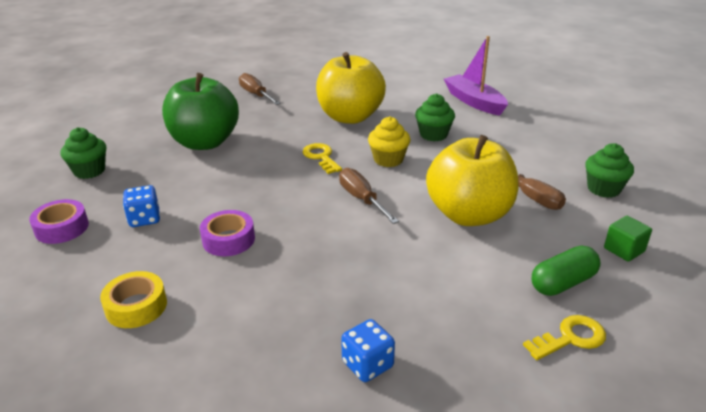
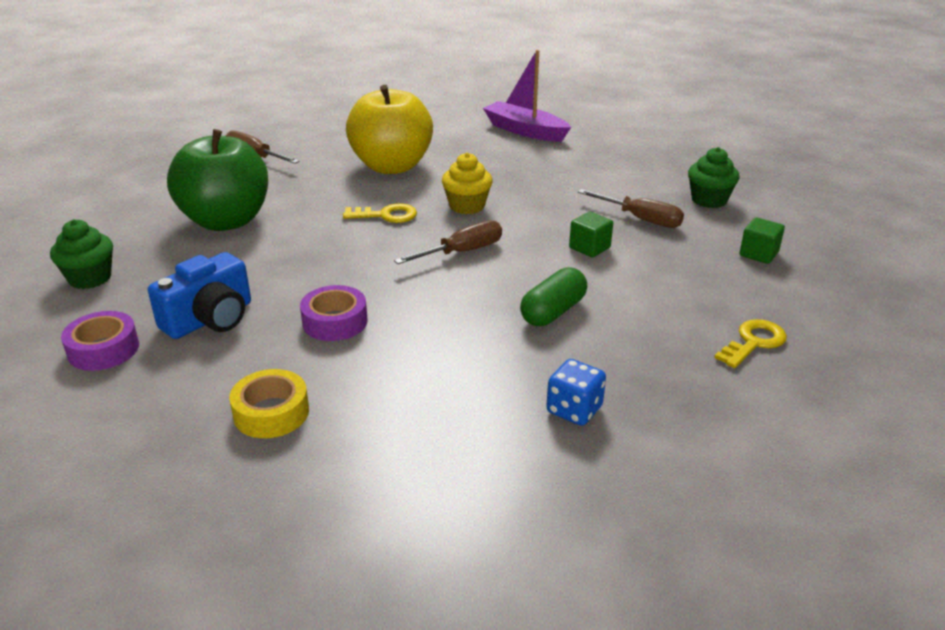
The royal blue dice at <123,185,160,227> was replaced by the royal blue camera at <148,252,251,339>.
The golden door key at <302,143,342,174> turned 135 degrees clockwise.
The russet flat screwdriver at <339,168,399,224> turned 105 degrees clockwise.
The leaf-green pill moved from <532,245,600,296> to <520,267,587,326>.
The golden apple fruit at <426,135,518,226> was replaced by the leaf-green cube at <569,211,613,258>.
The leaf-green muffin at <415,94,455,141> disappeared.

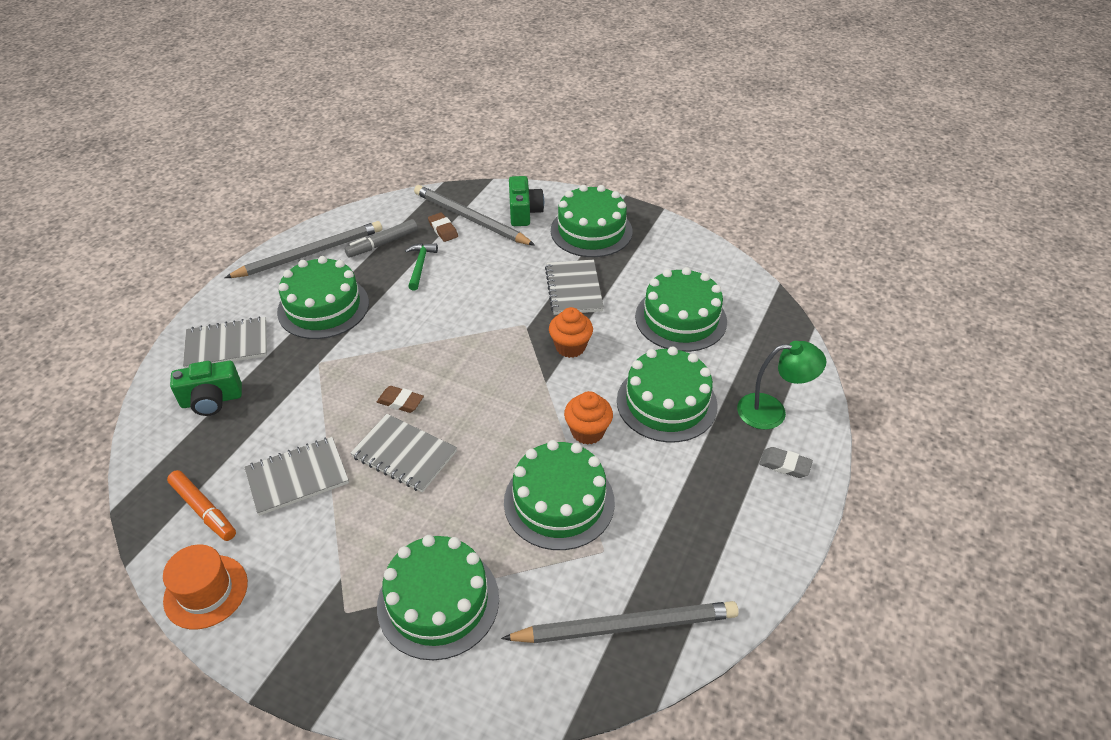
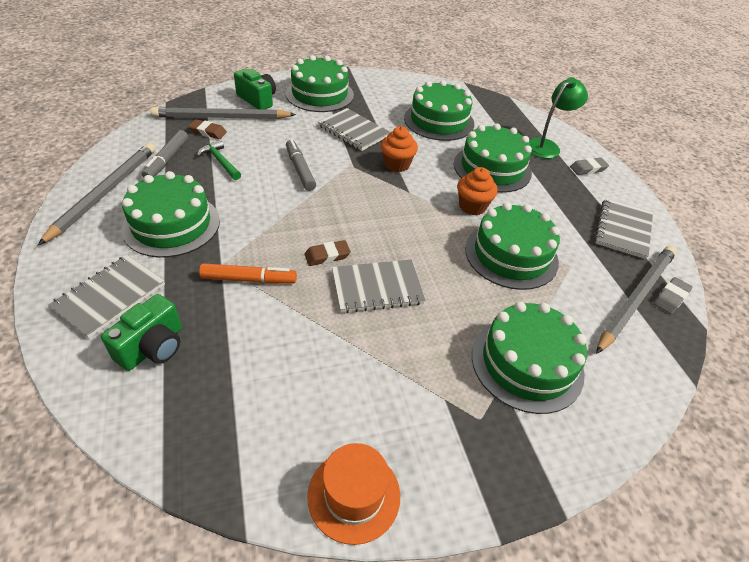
The orange marker moved from <167,470,236,541> to <199,263,297,284>.
The gray marker at <286,139,316,191> appeared.
The gray notebook moved from <244,437,349,516> to <595,198,653,259>.
The gray gum eraser at <653,277,692,314> appeared.

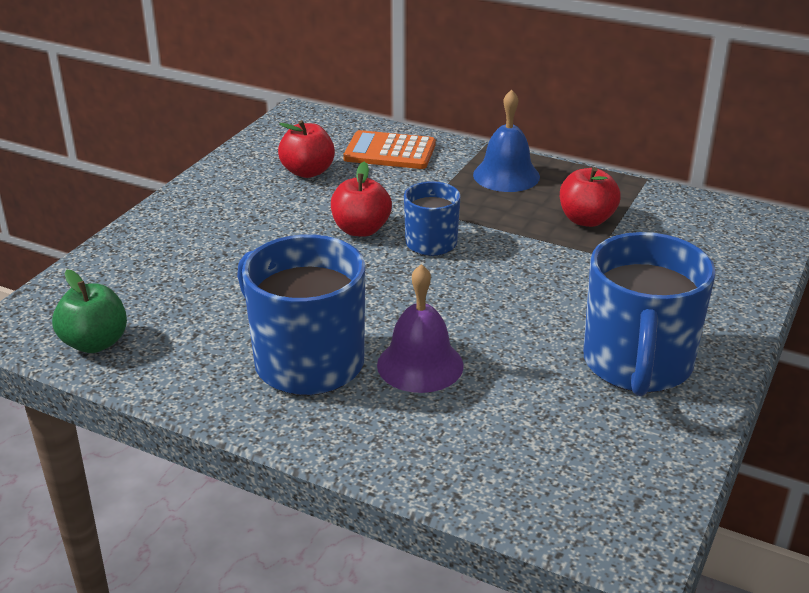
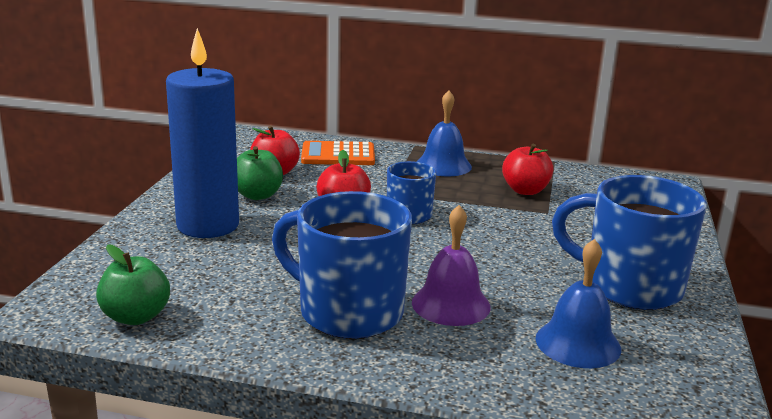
The royal blue wax candle at <166,28,239,238> appeared.
The leaf-green apple fruit at <237,146,283,200> appeared.
The royal blue school bell at <536,239,621,368> appeared.
The royal blue mug at <583,232,716,396> turned 120 degrees clockwise.

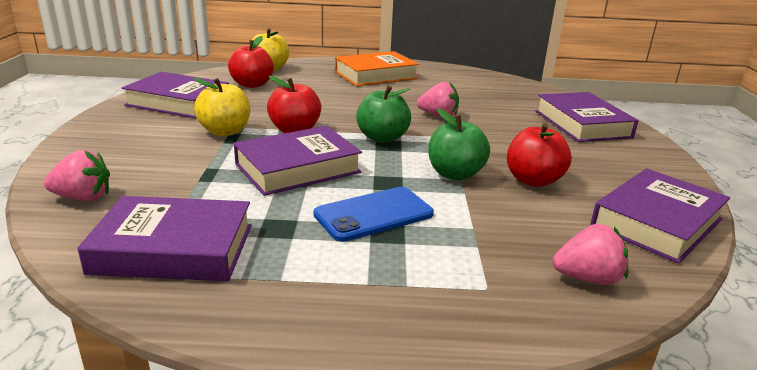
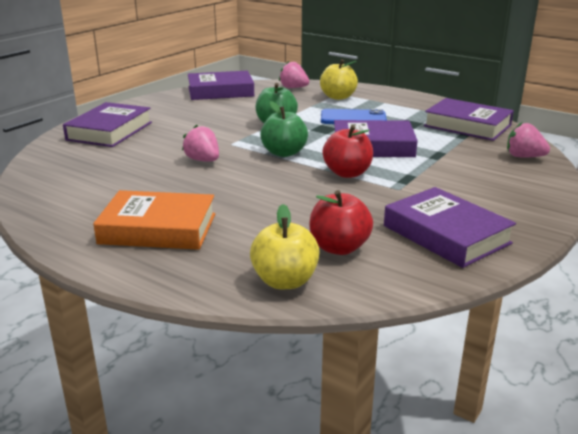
The golden apple fruit moved from <193,78,250,136> to <320,59,358,100>.
The crimson apple fruit at <507,123,572,187> disappeared.

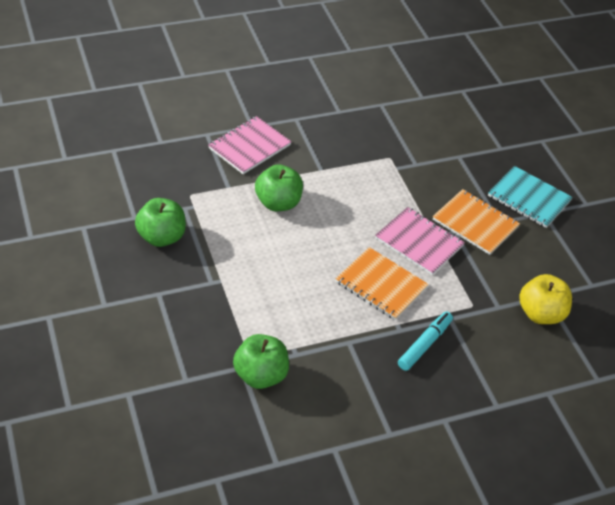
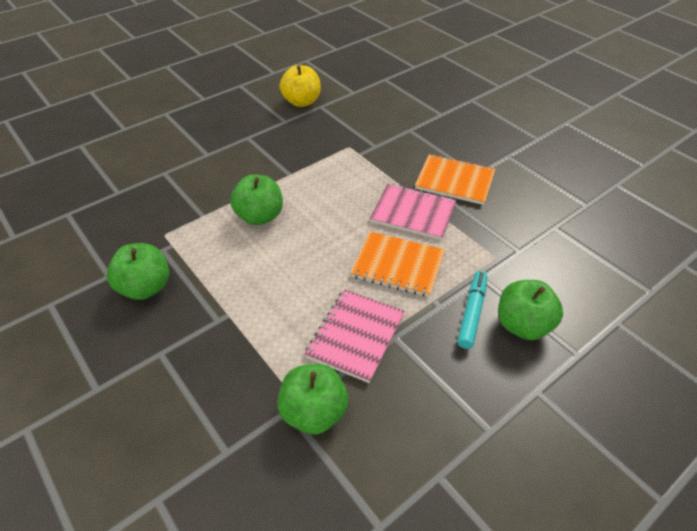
The golden apple fruit moved from <519,274,572,324> to <279,65,321,107>.
The rosy notebook moved from <208,116,292,174> to <305,289,405,383>.
The leaf-green apple fruit at <498,280,563,340> appeared.
The aqua notebook at <488,166,573,228> disappeared.

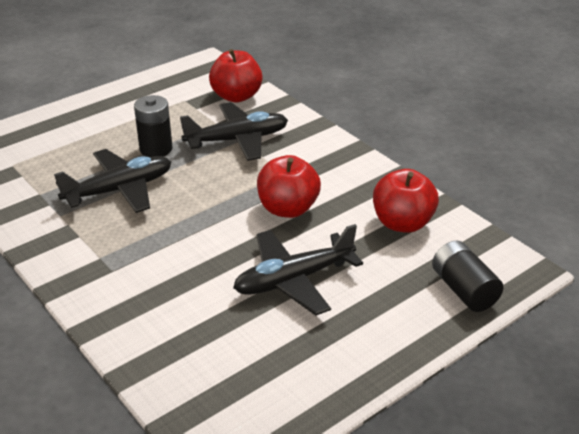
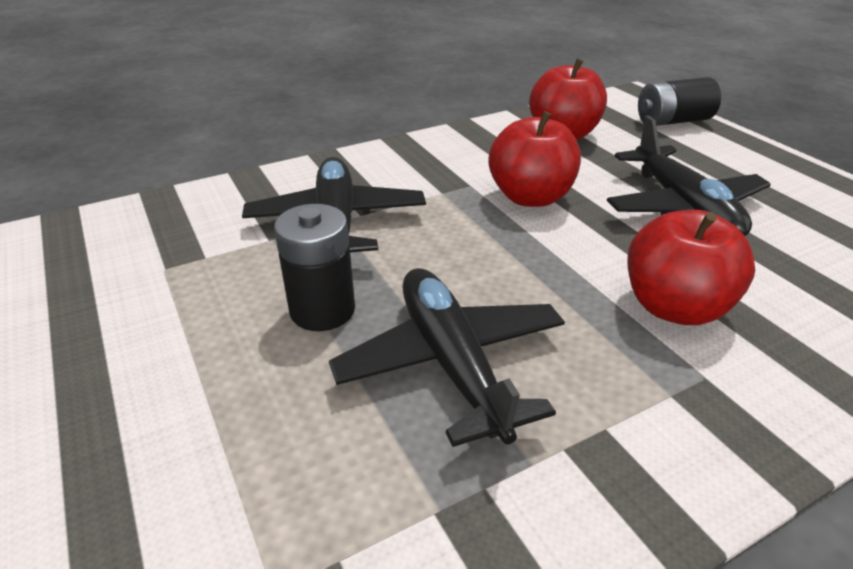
The crimson apple fruit moved from <209,49,263,103> to <627,210,755,325>.

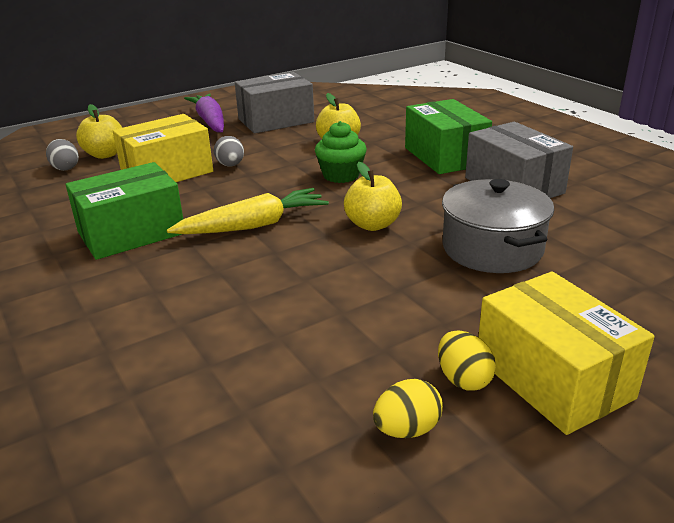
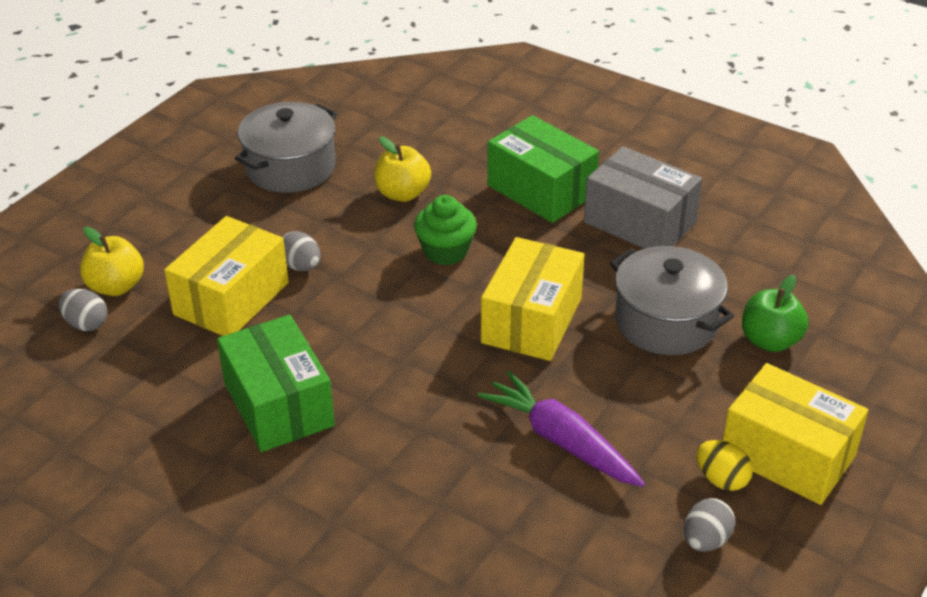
The leaf-green parcel at <66,162,183,260> turned 60 degrees counterclockwise.
The gray parcel at <235,72,314,133> was replaced by the gray stockpot at <235,102,338,193>.
The royal purple carrot moved from <184,94,224,132> to <478,371,645,487>.
The golden apple fruit at <344,162,402,231> was replaced by the golden parcel at <481,237,585,361>.
The golden egg shape at <373,379,443,438> became the gray egg shape at <684,498,735,552>.
The leaf-green apple fruit at <742,275,808,352> appeared.
The golden carrot at <167,188,329,235> disappeared.

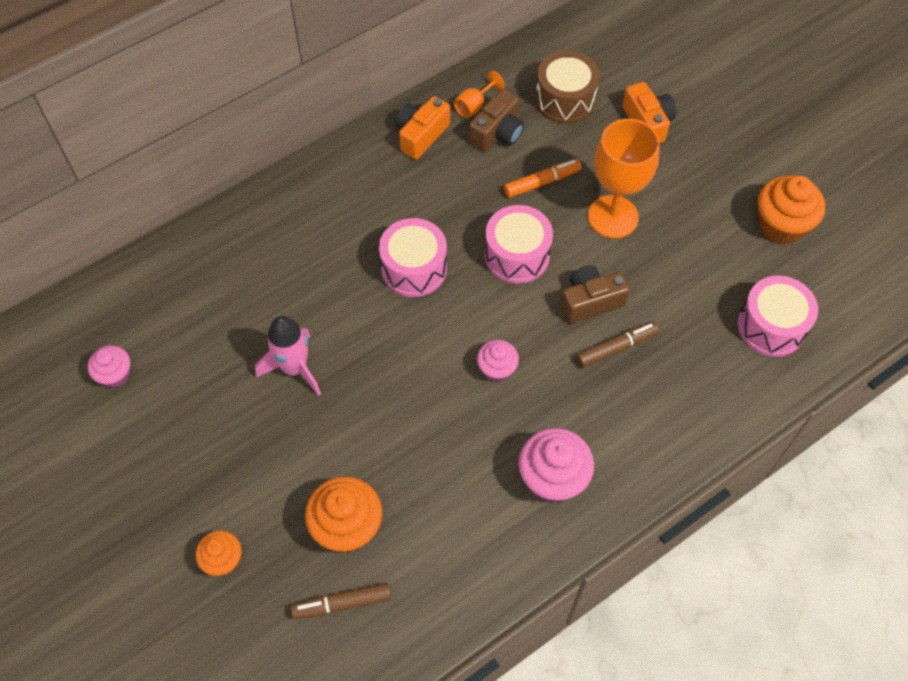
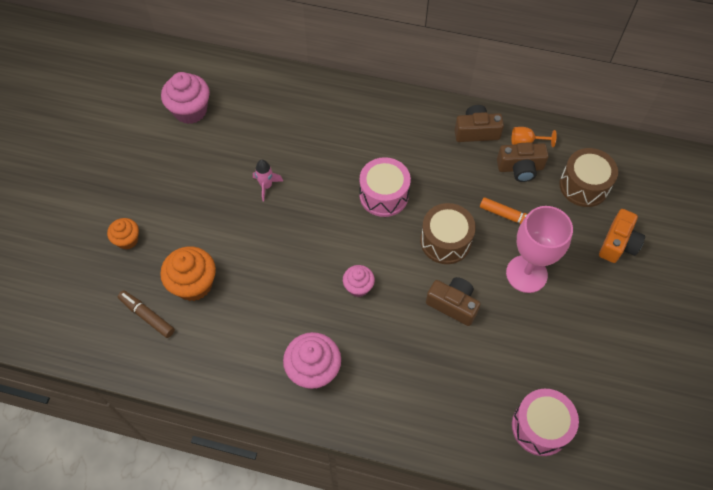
The rosy muffin at <88,345,130,388> changed to 1.69 times the size.
The rosy spaceship at <255,316,321,396> changed to 0.63 times the size.
The rosy snare drum at <485,205,553,283> became the russet snare drum at <420,203,476,264>.
The orange camera at <395,96,450,159> became the russet camera at <455,105,504,142>.
The orange wine glass at <588,119,660,238> became the rosy wine glass at <506,206,573,293>.
The russet marker at <576,322,659,368> disappeared.
The orange muffin at <758,175,825,244> disappeared.

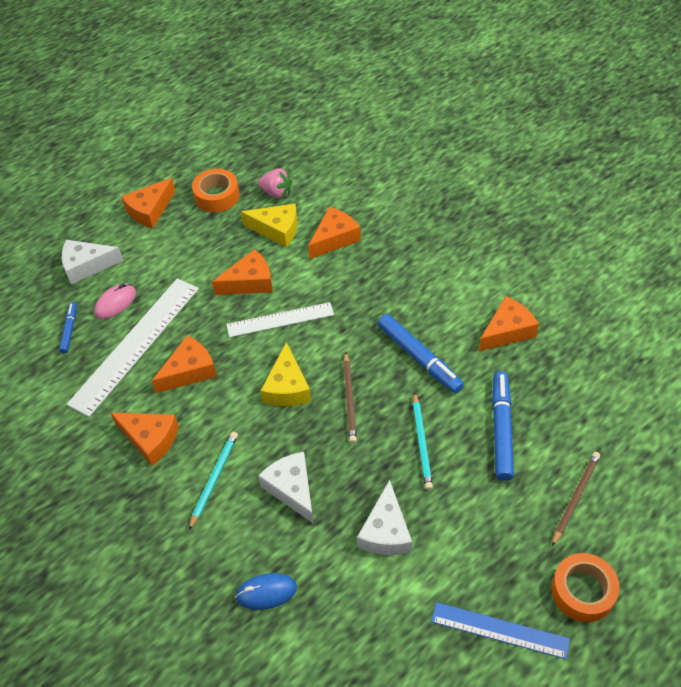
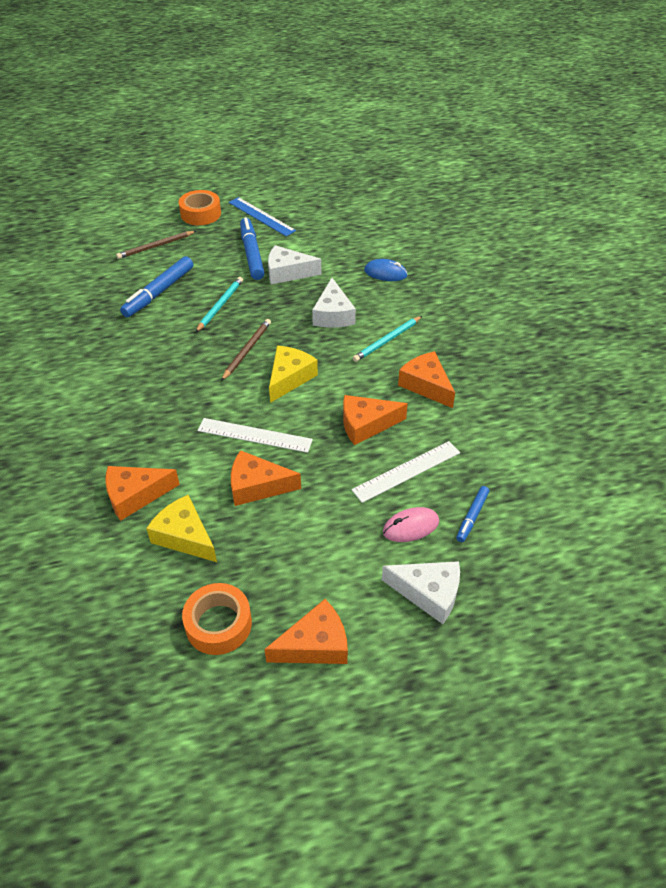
The royal blue marker moved from <378,314,464,393> to <240,217,264,280>.
The snow-white cheese wedge at <357,480,412,555> turned 120 degrees counterclockwise.
The snow-white measuring stick at <67,278,199,417> changed to 0.60 times the size.
The rosy strawberry at <258,168,292,199> disappeared.
The orange cheese wedge at <478,296,539,352> disappeared.

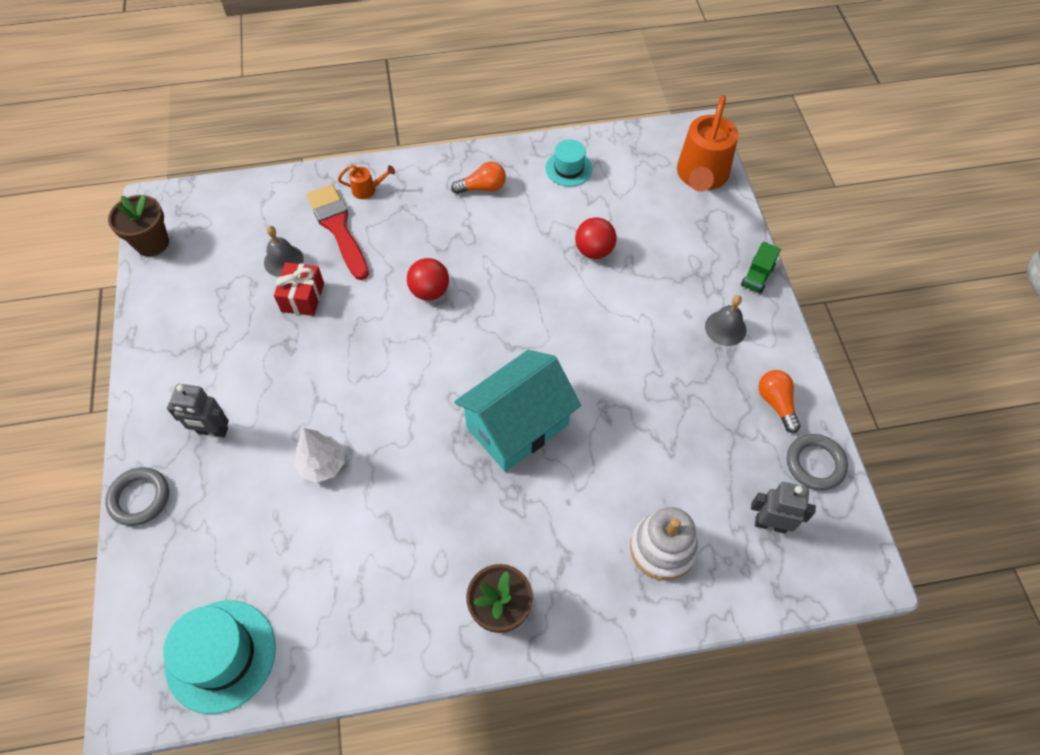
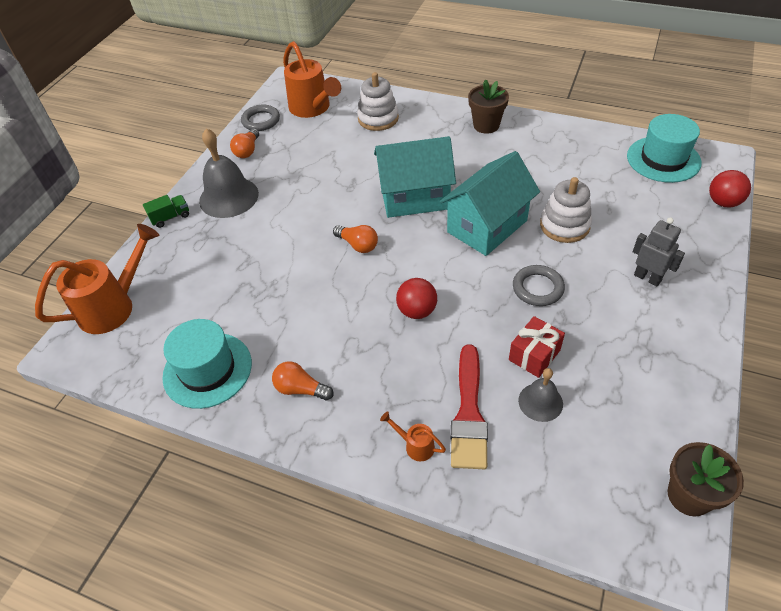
The aqua tall hat at <545,139,593,187> changed to 1.69 times the size.
The gray school bell at <705,295,746,346> changed to 1.81 times the size.
The gray toy robot at <751,482,816,533> was replaced by the orange sprinkling can at <283,41,341,118>.
The orange bulb at <333,225,378,253> appeared.
The aqua cottage at <440,151,540,256> appeared.
The gray ring moved from <105,467,169,526> to <513,265,565,306>.
The snow-white tree at <294,428,345,483> was replaced by the snow-white stacking rings at <540,177,592,243>.
The crimson play ball moved from <575,217,617,259> to <709,170,751,208>.

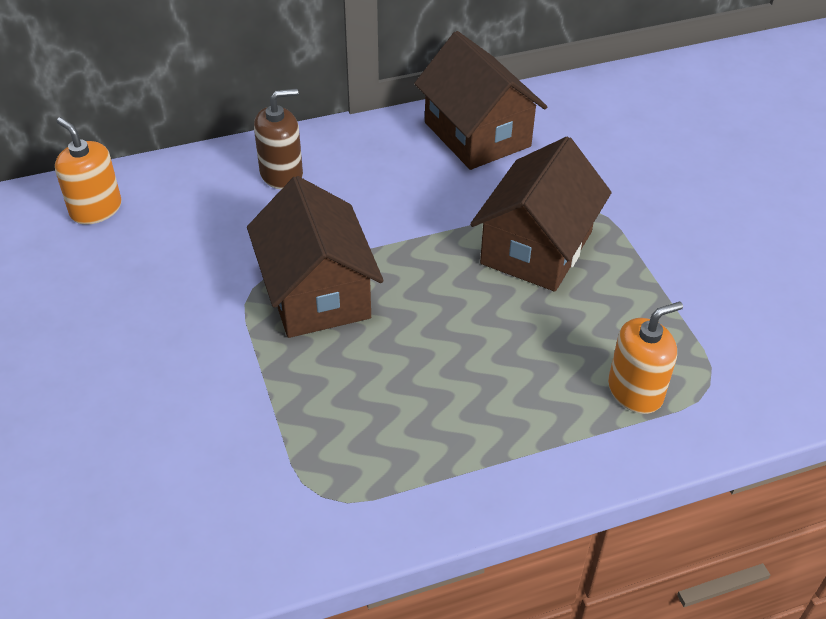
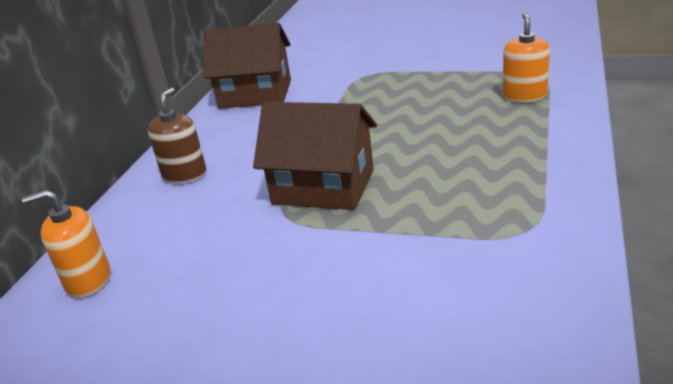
The russet cottage at <470,137,612,291> disappeared.

